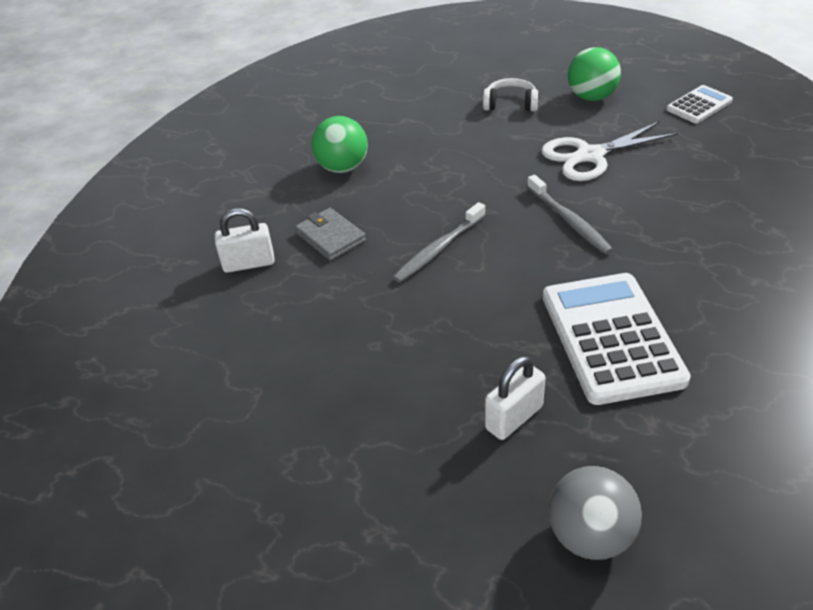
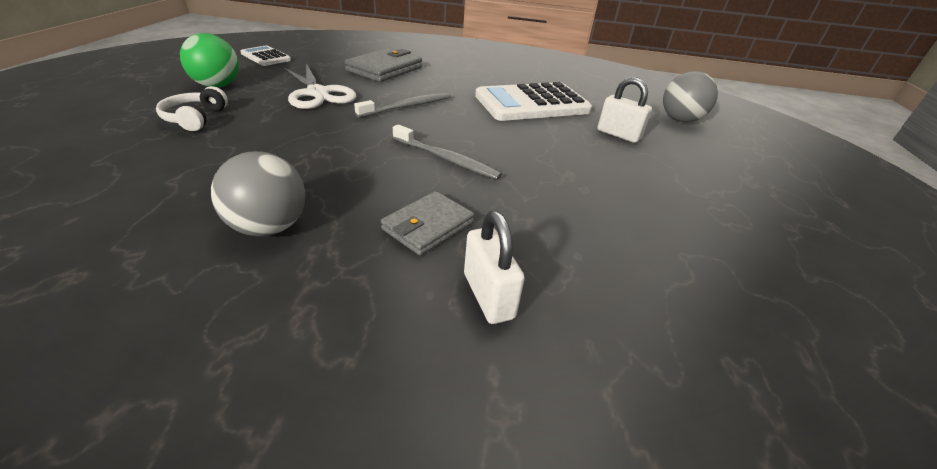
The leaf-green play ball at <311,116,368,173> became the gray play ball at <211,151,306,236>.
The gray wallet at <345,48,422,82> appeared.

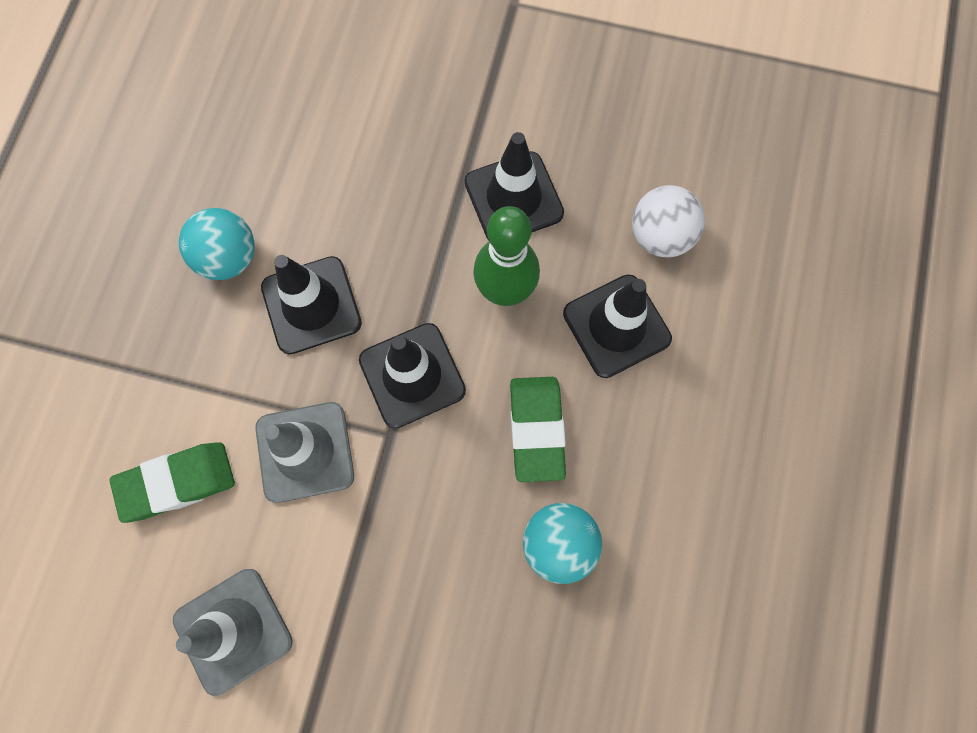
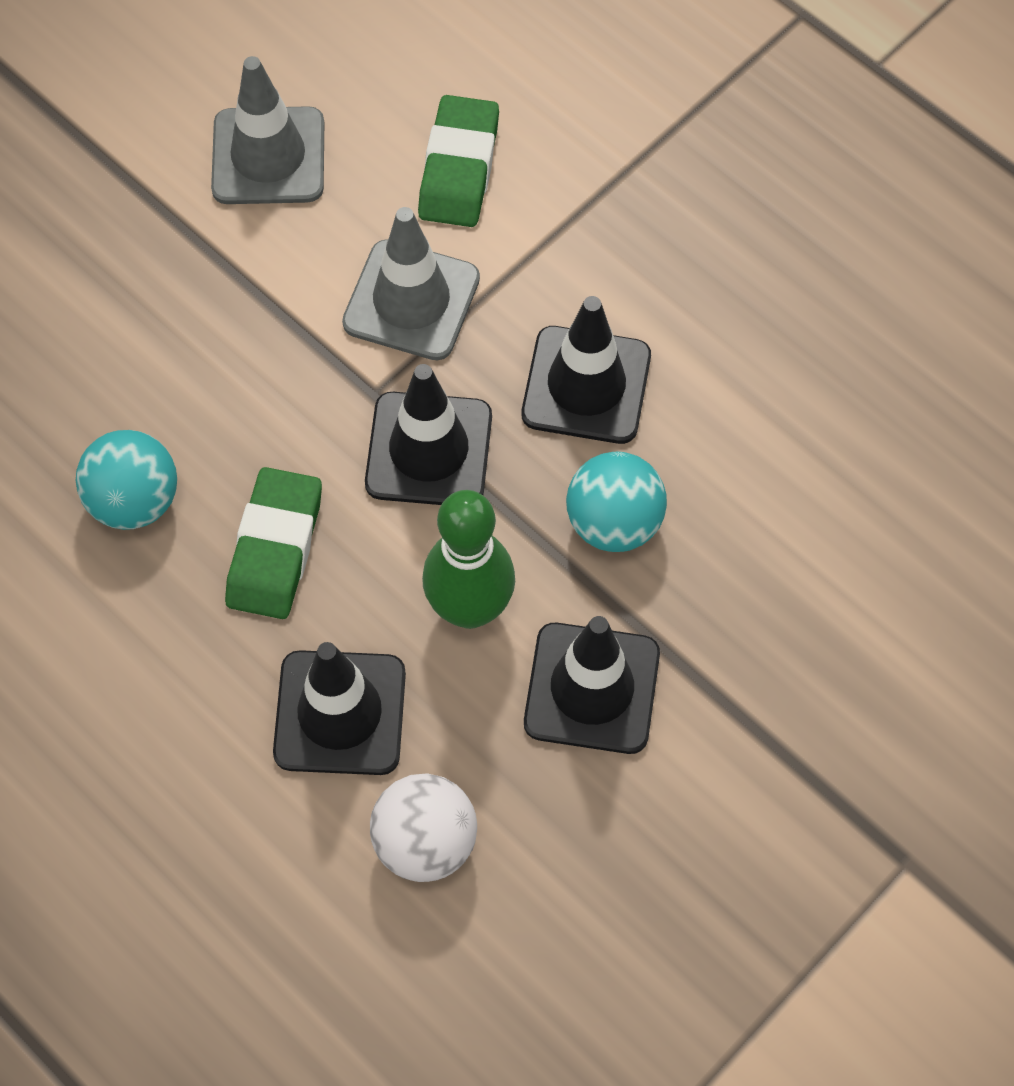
The leaf-green gum eraser at <510,377,566,482> turned 75 degrees clockwise.
The aqua play ball moved from <179,208,255,280> to <566,452,667,552>.

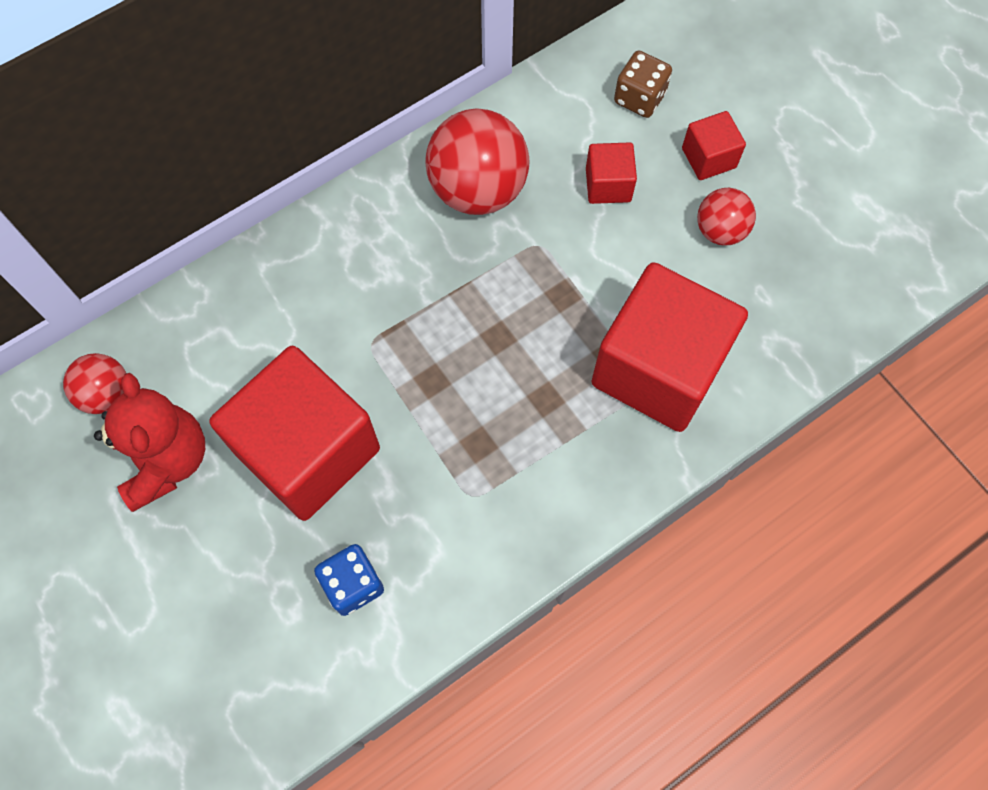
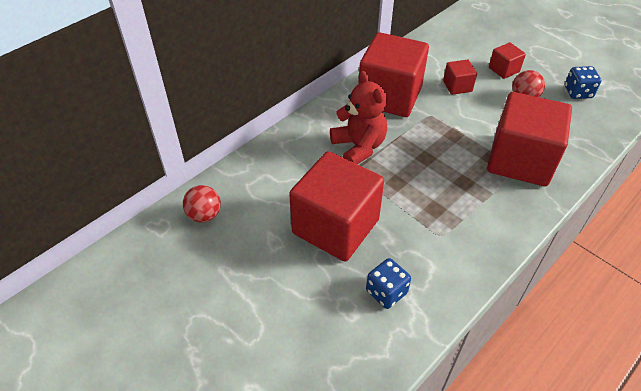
The crimson teddy moved from <94,373,205,512> to <330,71,387,165>.
The crimson play ball at <426,108,529,215> was replaced by the crimson cube at <358,32,429,117>.
The royal blue dice at <565,66,602,99> appeared.
The russet dice at <614,50,672,118> disappeared.

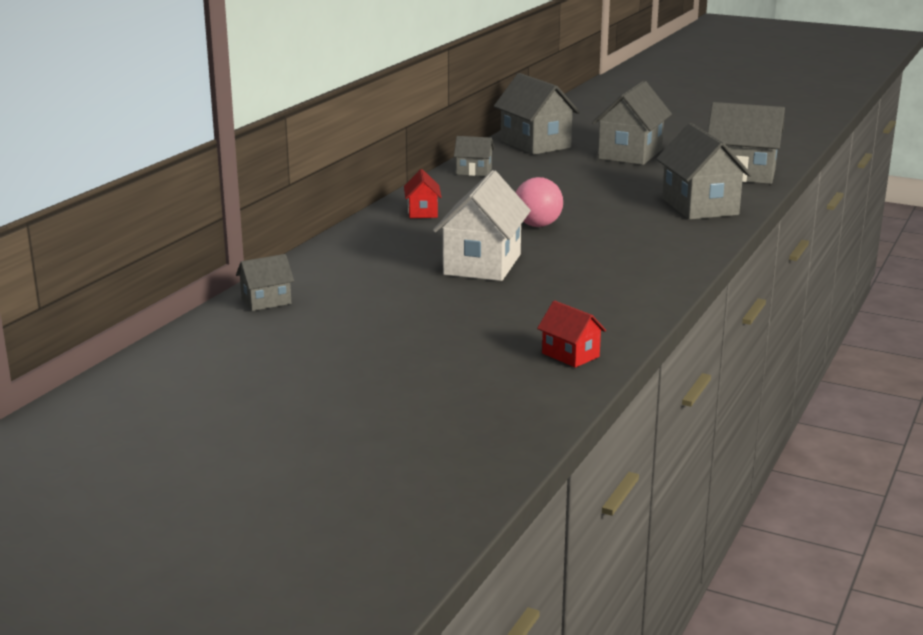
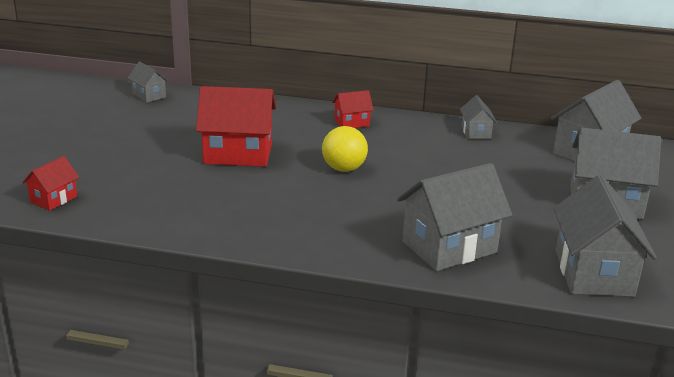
The snow-white cottage at <433,170,531,281> became the crimson cottage at <196,86,276,167>.
The rosy play ball at <516,177,563,227> became the golden play ball at <322,126,368,172>.

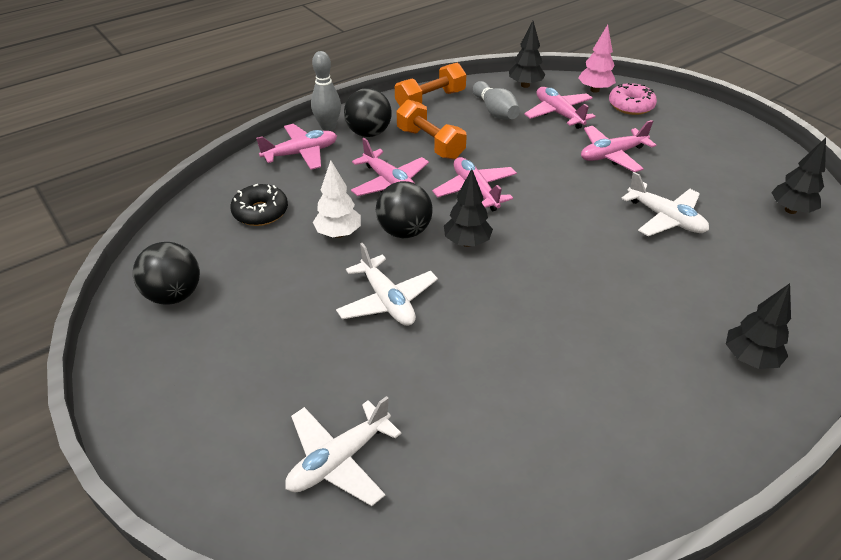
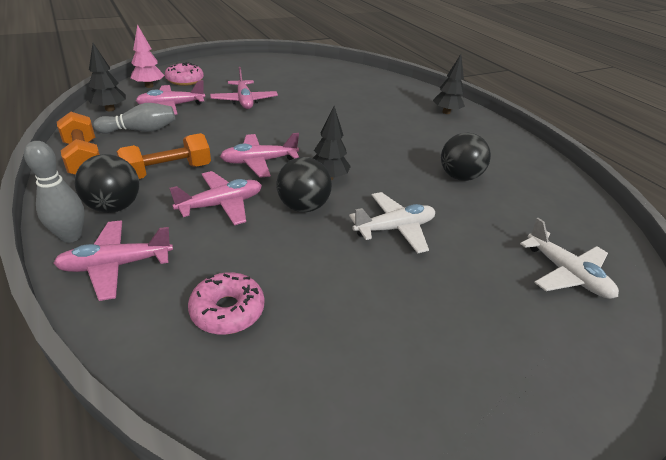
The rosy plane at <256,124,337,170> turned 90 degrees counterclockwise.
The jet-black glazed donut at <230,184,288,226> became the rosy glazed donut at <188,272,264,335>.
The jet-black play ball moved from <133,242,200,305> to <441,133,491,181>.
The snow-white tree at <313,160,361,238> disappeared.
The snow-white plane at <621,172,709,236> disappeared.
The jet-black tree at <771,138,826,214> disappeared.

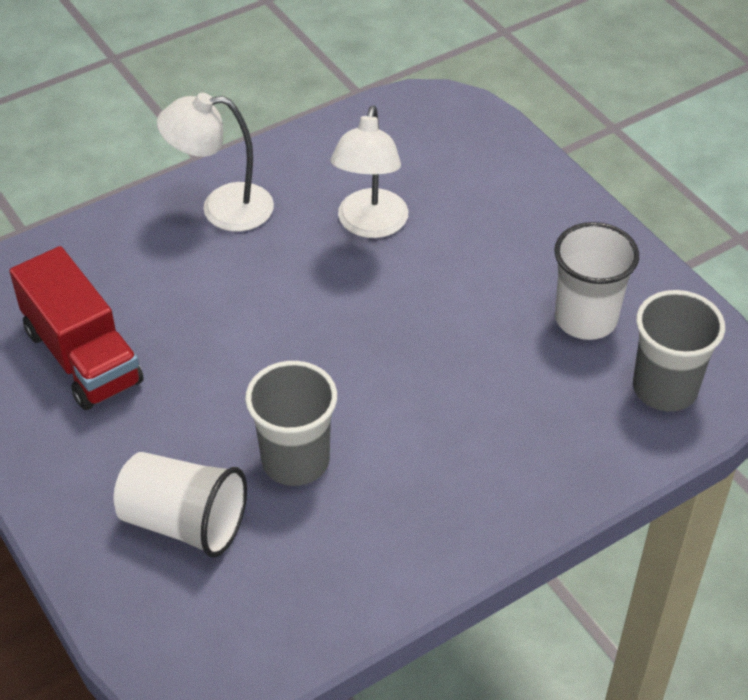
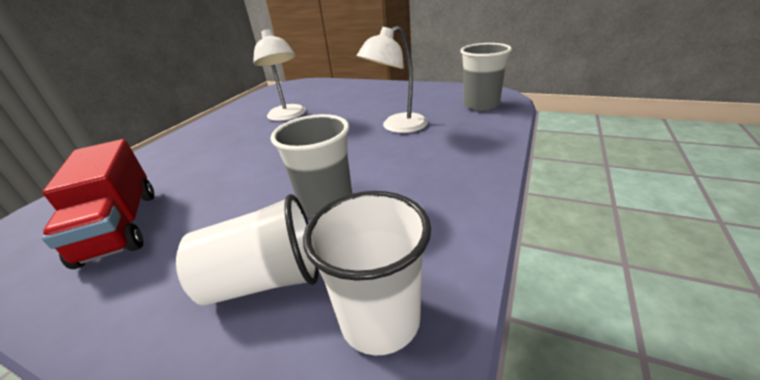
The crimson truck at <9,246,144,410> turned 45 degrees clockwise.
The snow-white beaker moved from <554,222,639,340> to <303,191,431,356>.
The snow-white reading lamp moved from <157,93,274,232> to <357,26,428,133>.

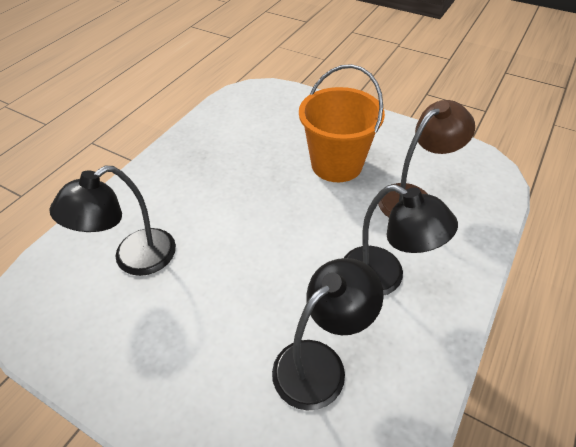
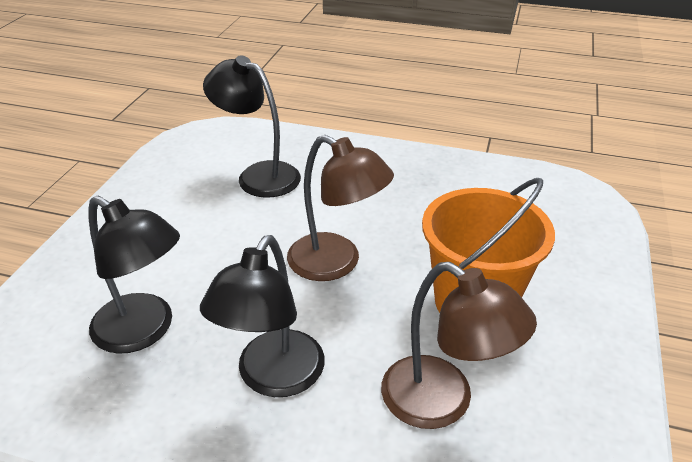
The russet reading lamp at <287,135,394,281> appeared.

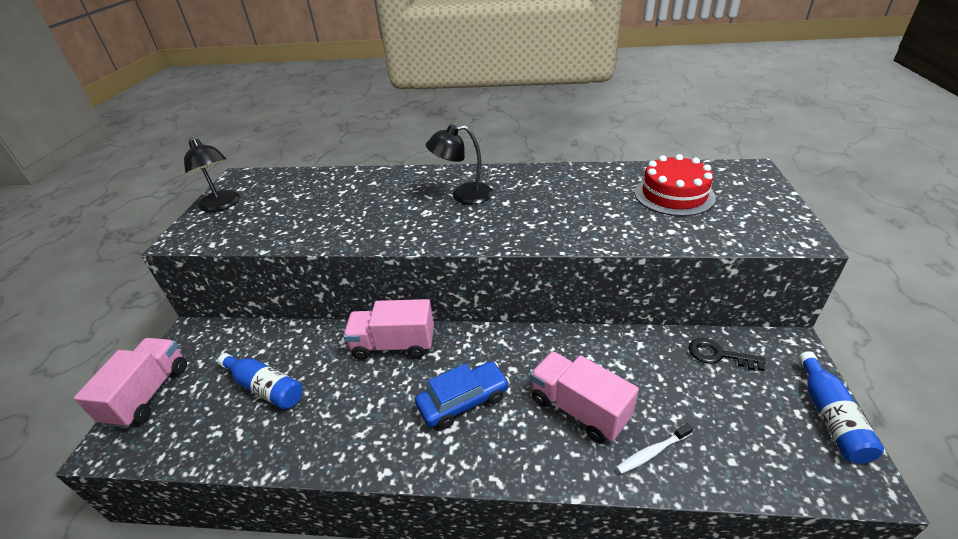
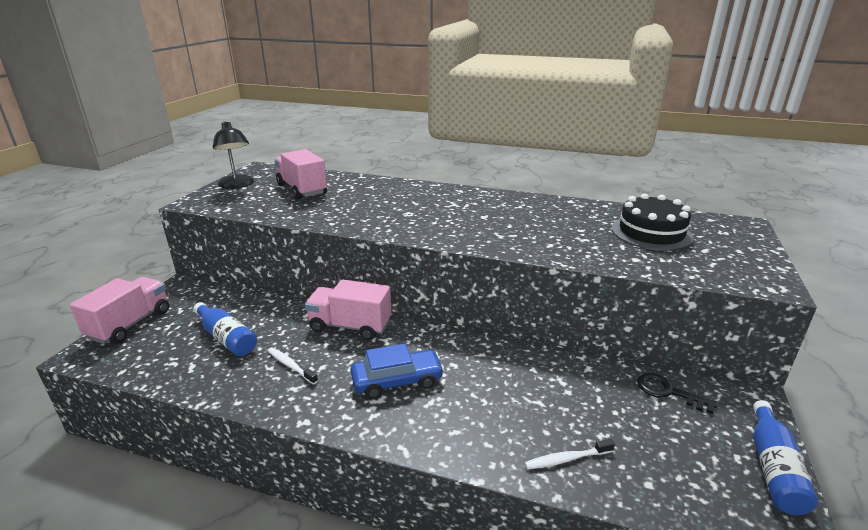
The snow-white dental brush at <267,347,318,385> appeared.
The rosy truck moved from <530,351,639,444> to <275,149,327,200>.
The crimson cake at <635,154,716,216> became the jet-black cake at <612,193,693,251>.
The jet-black reading lamp at <426,124,493,205> disappeared.

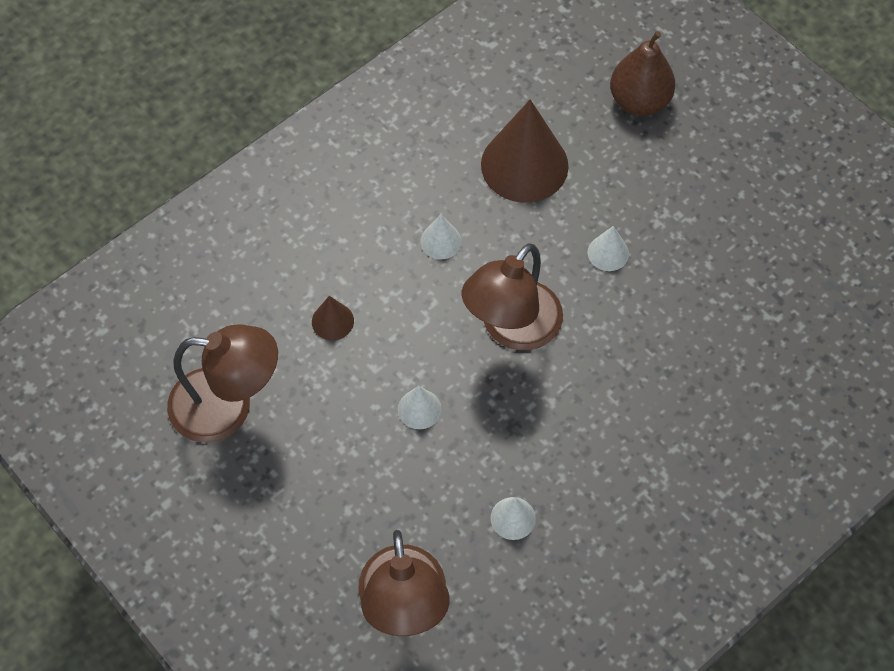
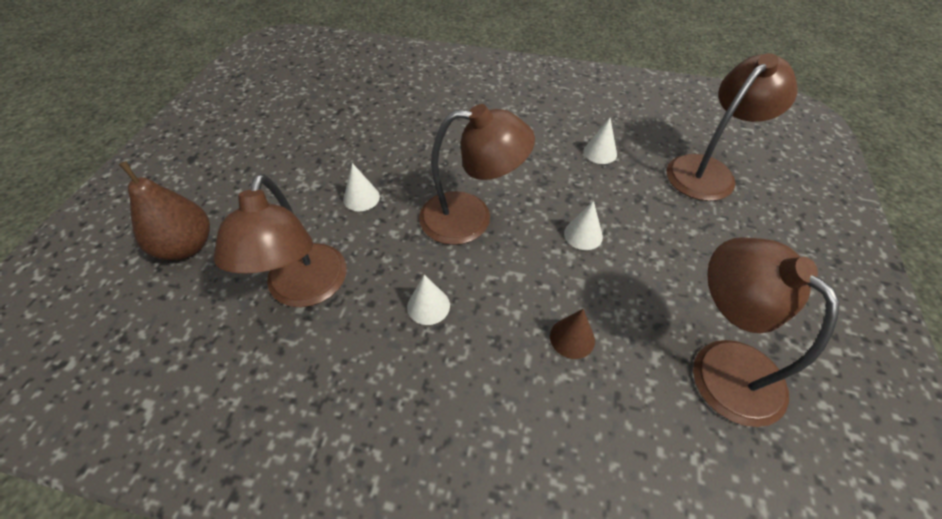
The russet solid cone at <481,99,569,203> was replaced by the russet reading lamp at <213,174,347,307>.

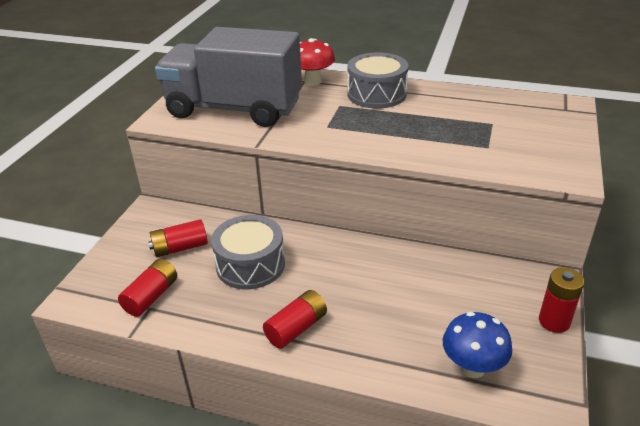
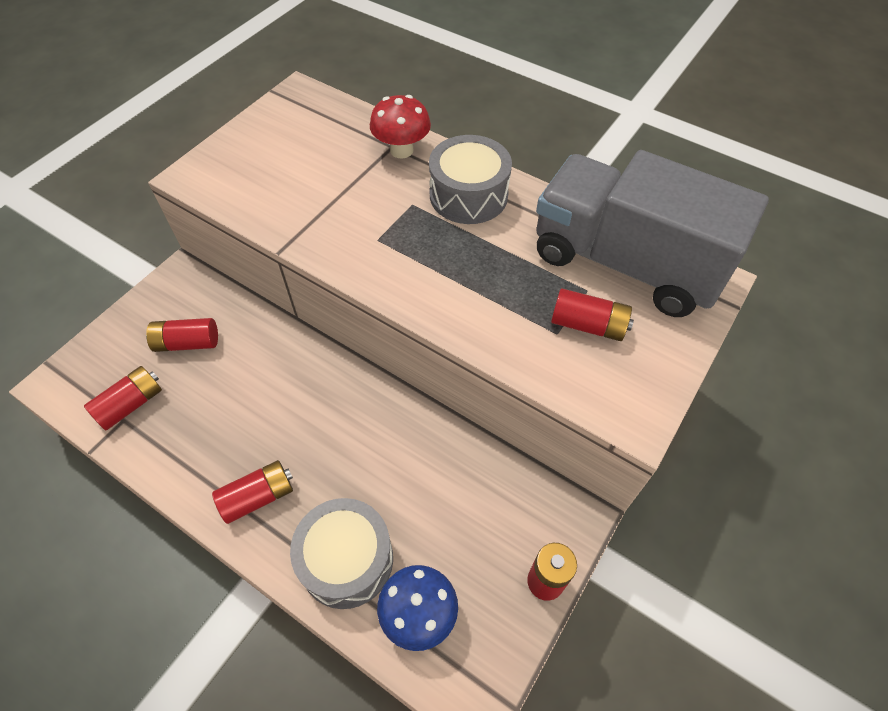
The gray snare drum moved from <211,215,285,289> to <290,498,393,609>.
The gray truck moved from <155,27,302,127> to <536,150,769,317>.
The crimson AA battery at <551,289,634,341> appeared.

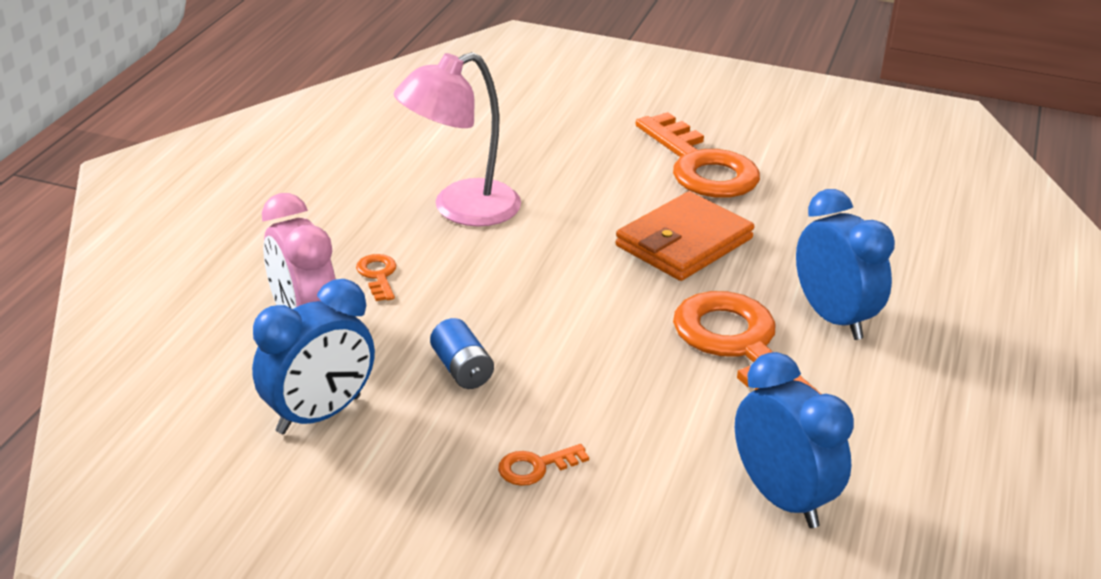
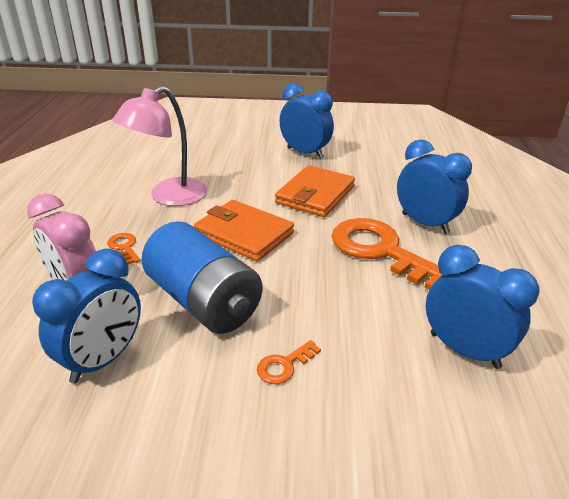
The royal blue AA battery at <430,318,494,389> changed to 2.23 times the size.
The orange wallet at <194,200,294,261> appeared.
The orange door key at <636,112,760,198> was replaced by the royal blue clock at <279,83,334,159>.

